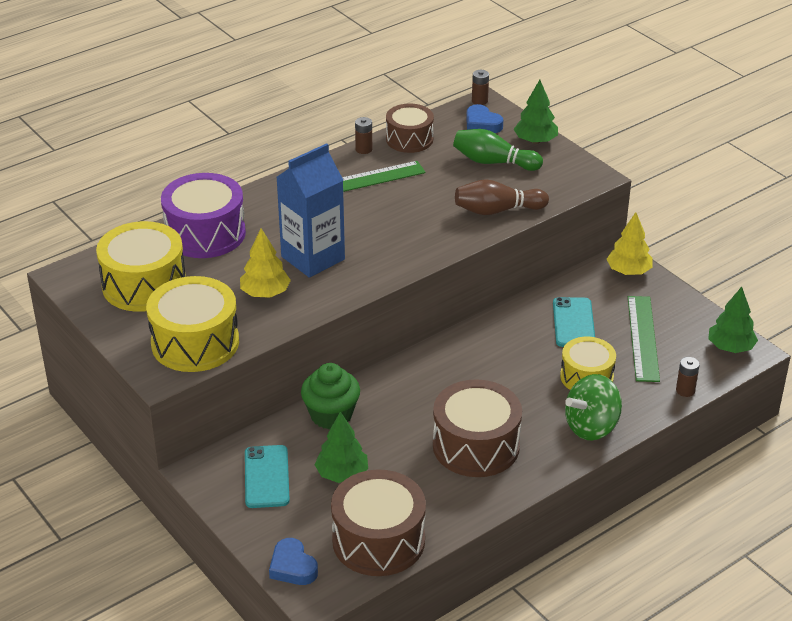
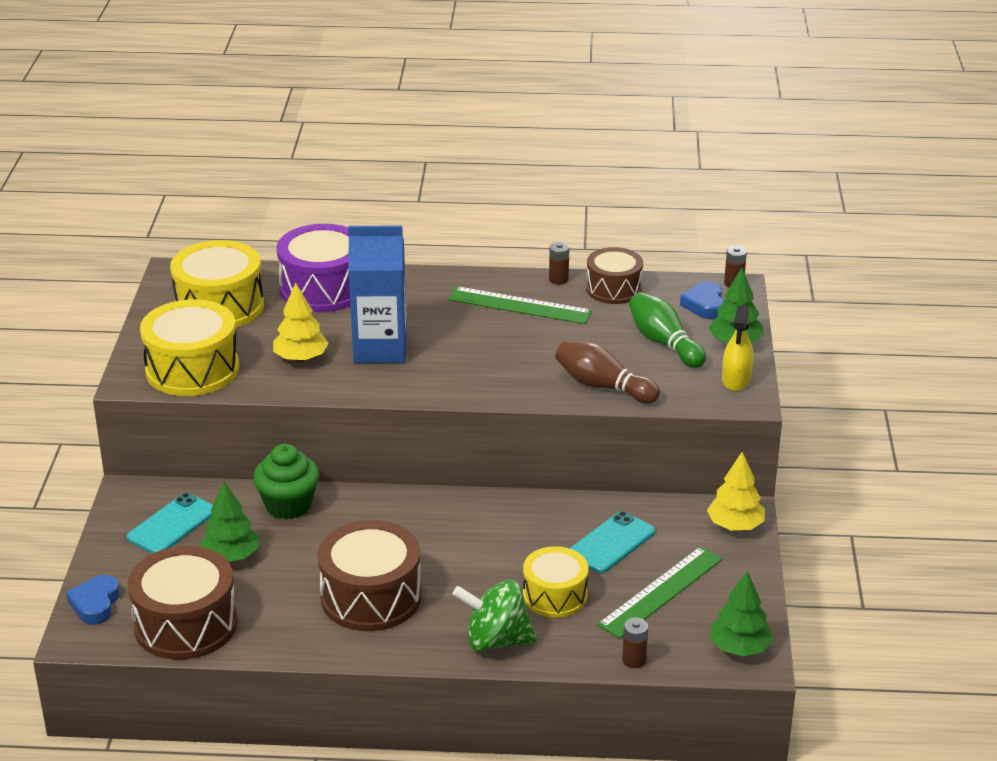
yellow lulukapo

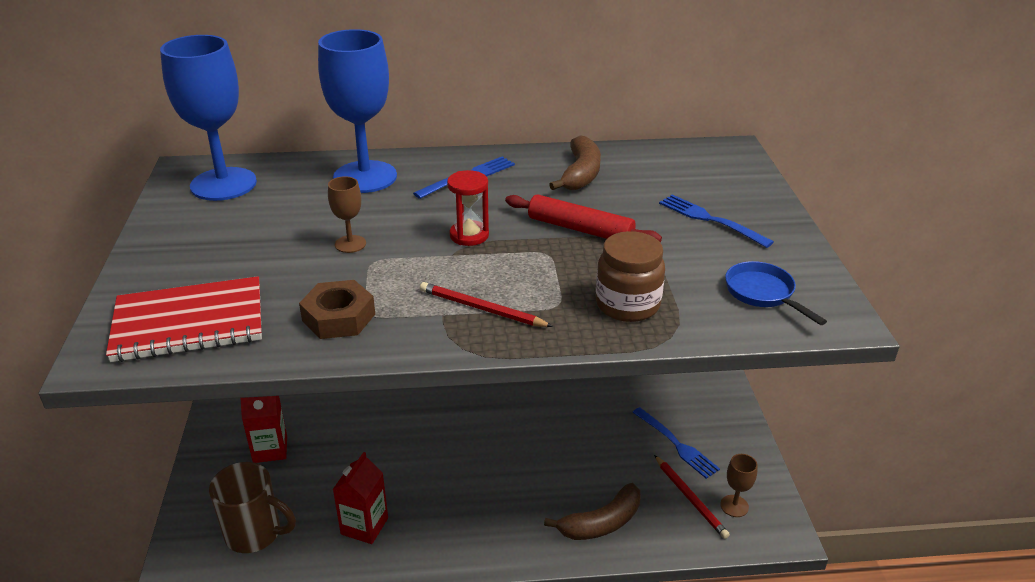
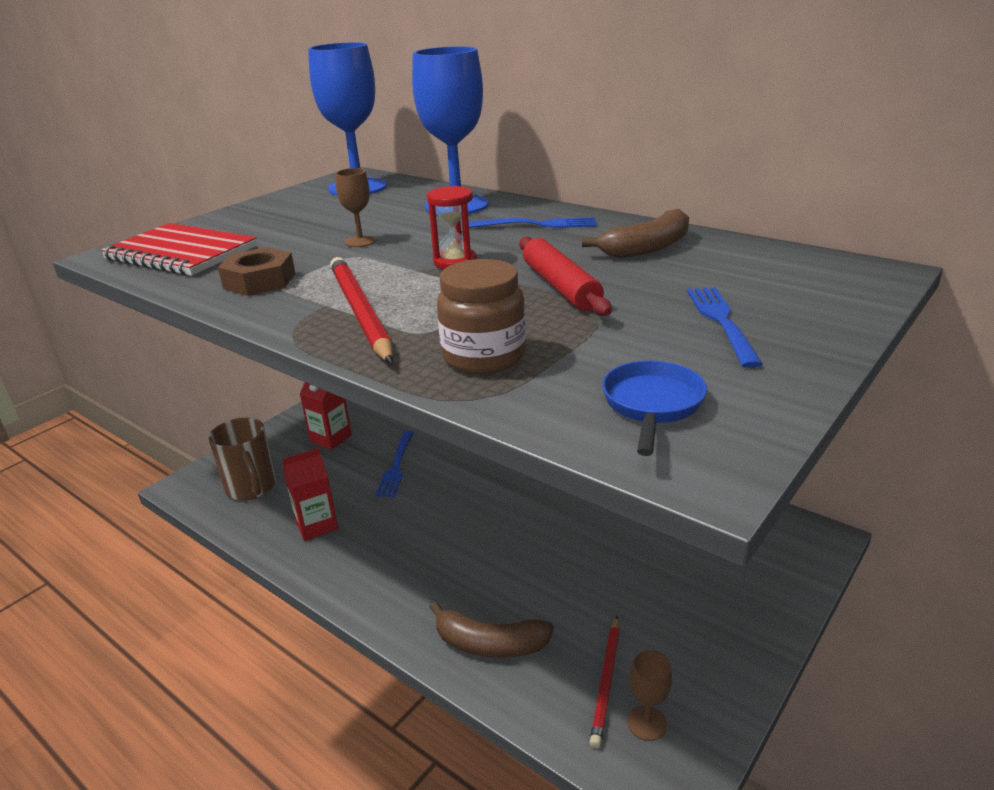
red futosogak (no. 1 from left)
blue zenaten (no. 1 from left)

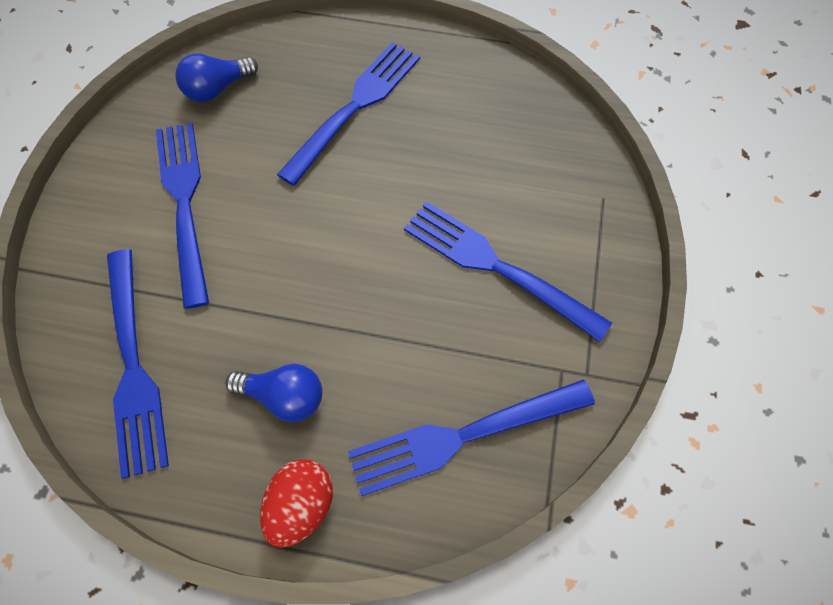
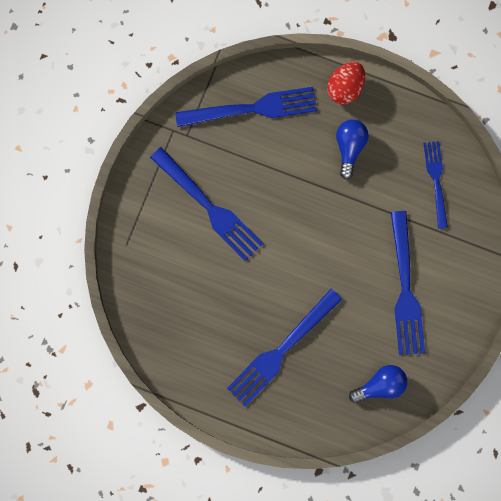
blue zenaten (no. 5 from left)
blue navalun (no. 1 from left)

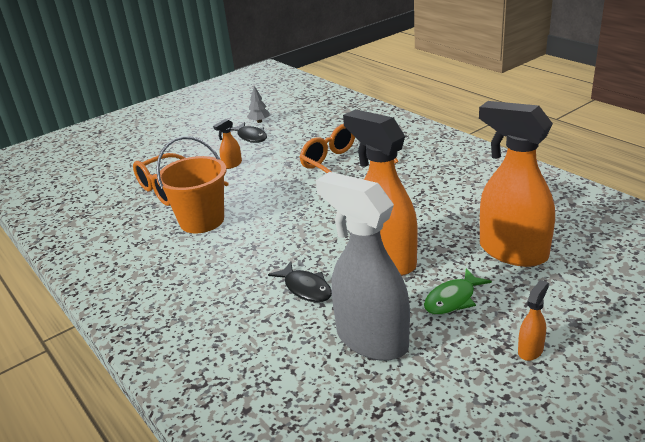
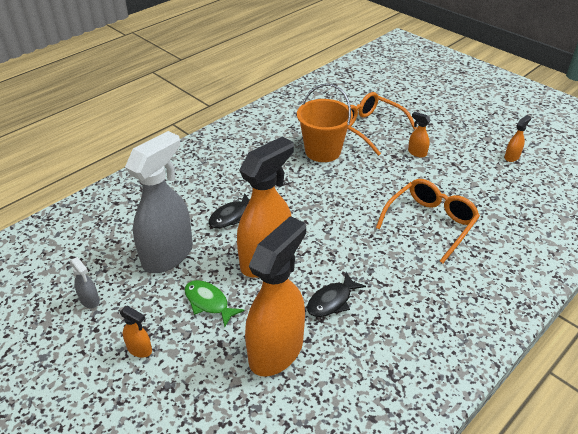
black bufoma (no. 2 from left)
orange lulukapo (no. 5 from left)
grey lulukapo (no. 1 from left)

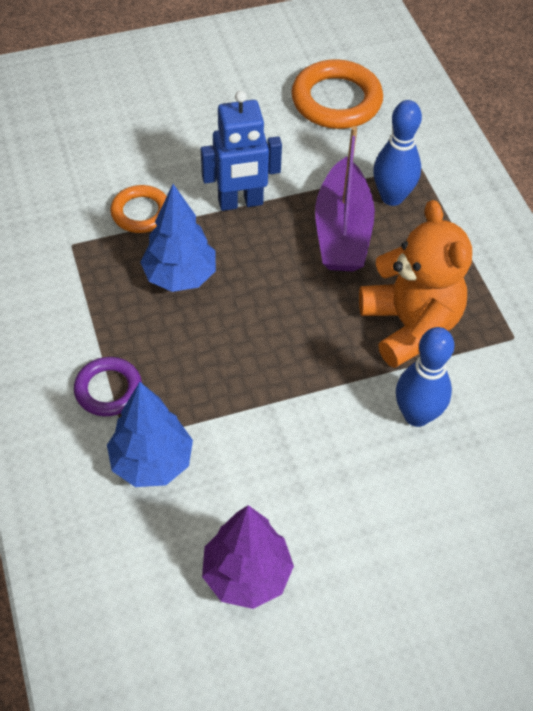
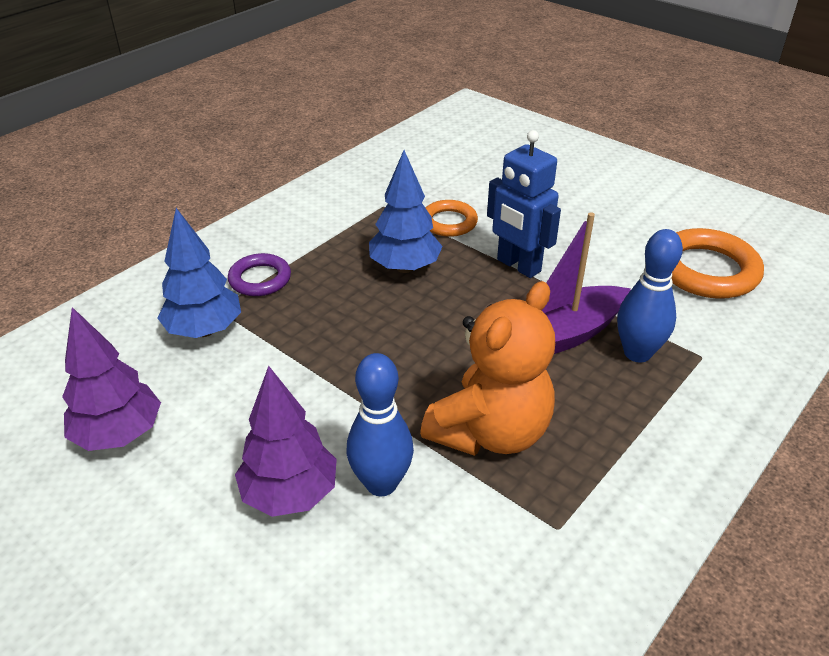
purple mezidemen (no. 2 from left)

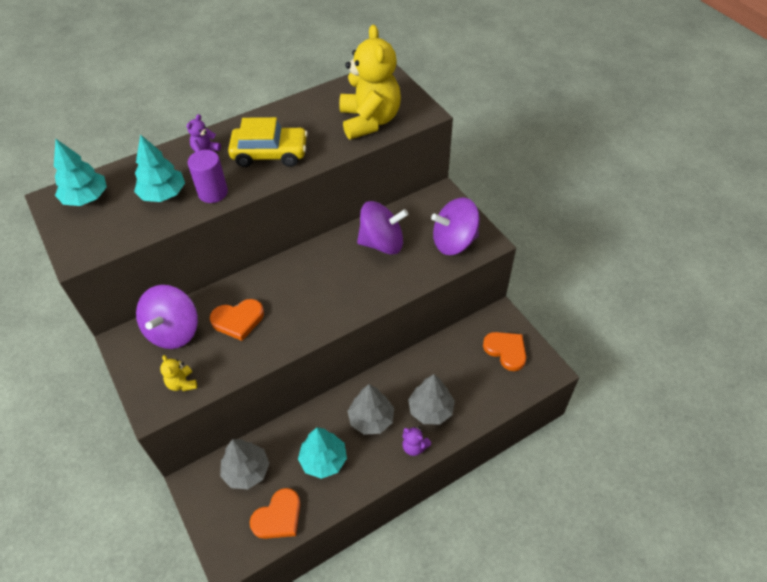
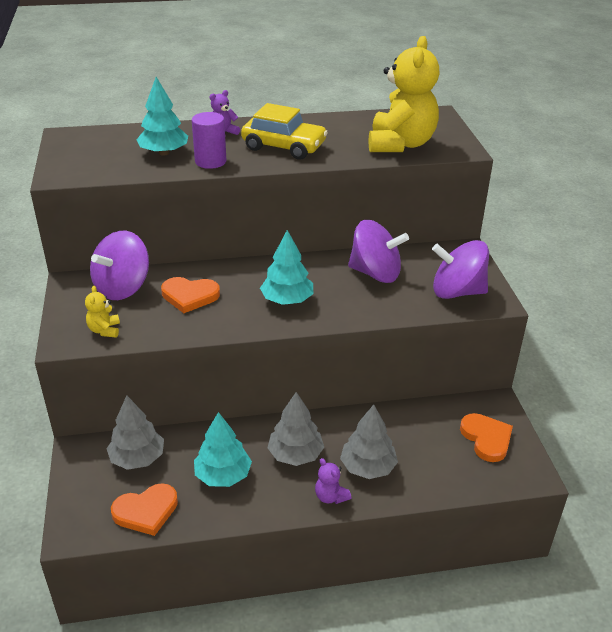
turquoise mezidemen (no. 3 from left)

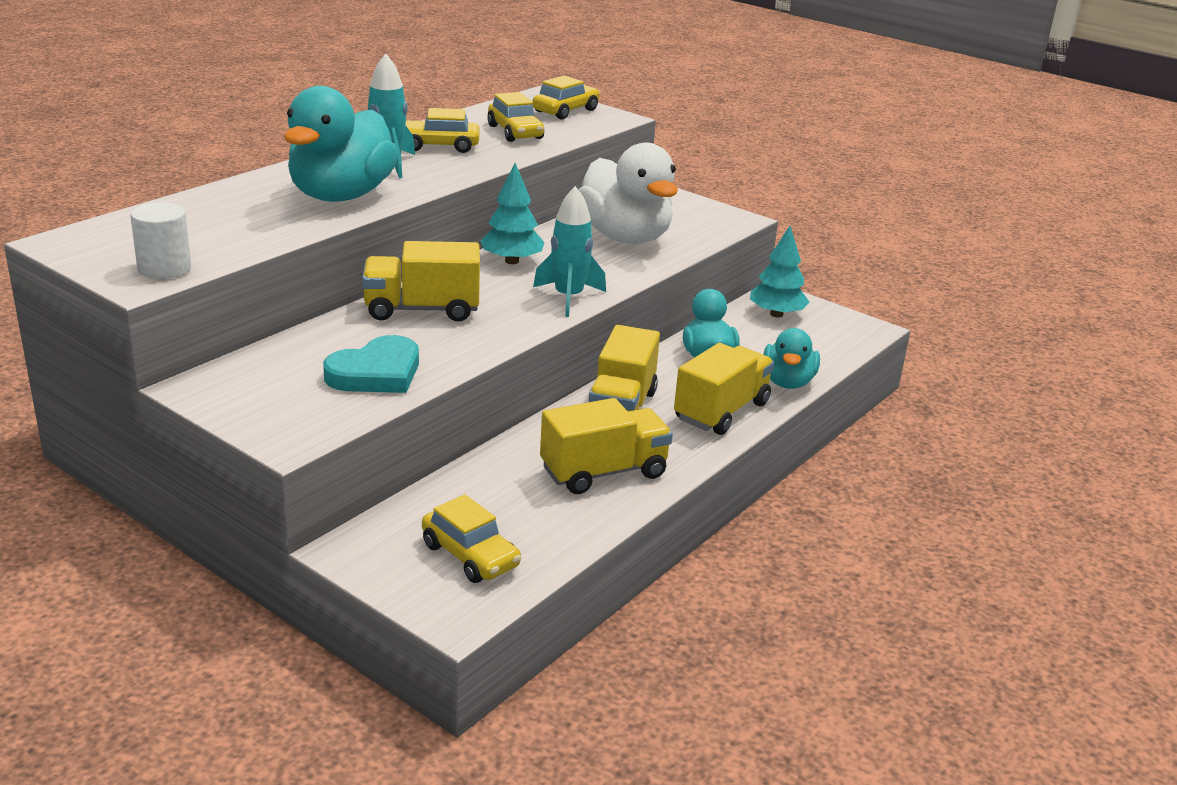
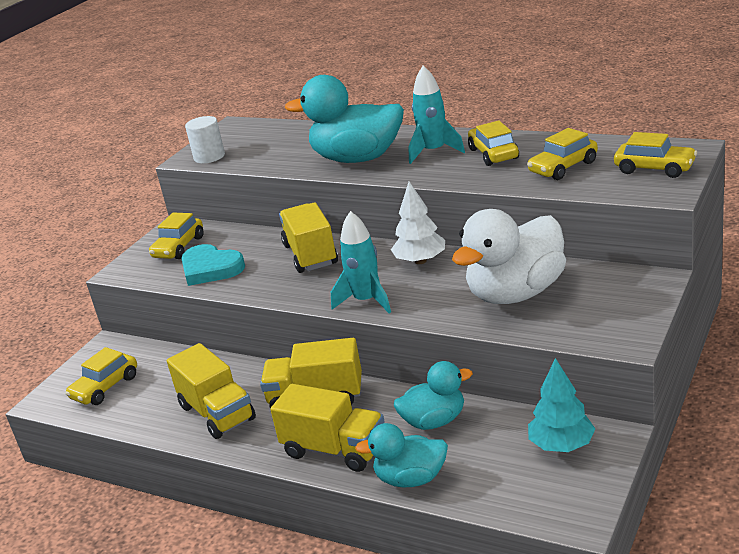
white mezidemen
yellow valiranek (no. 2 from left)

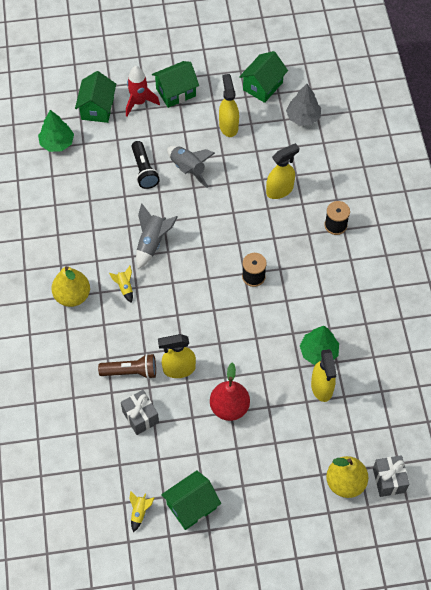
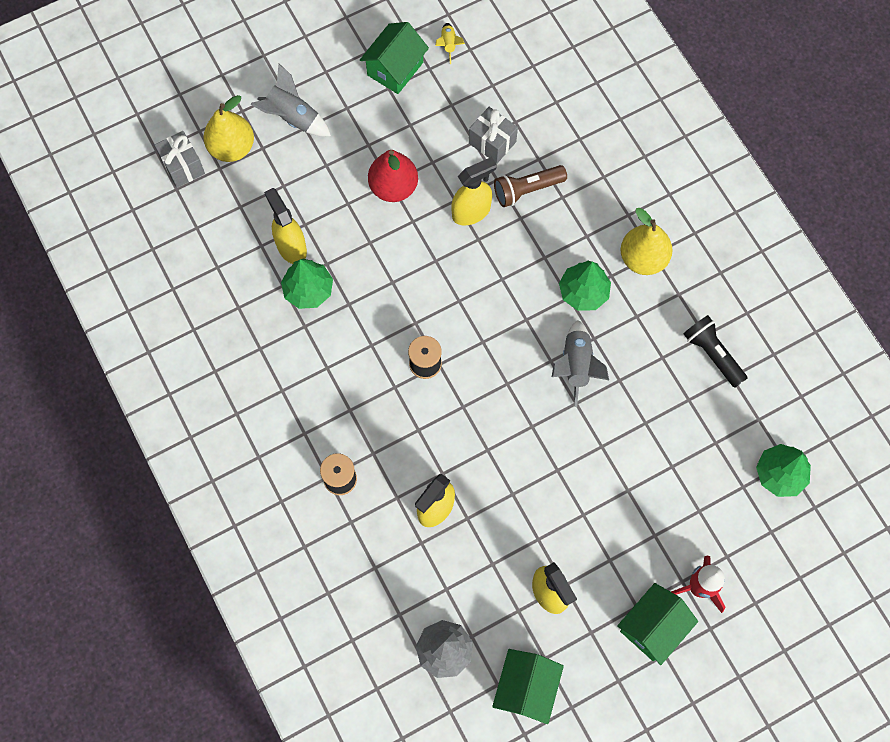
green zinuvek (no. 1 from left in the first image)
green mezidemen (no. 2 from left)
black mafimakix
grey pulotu (no. 1 from left)

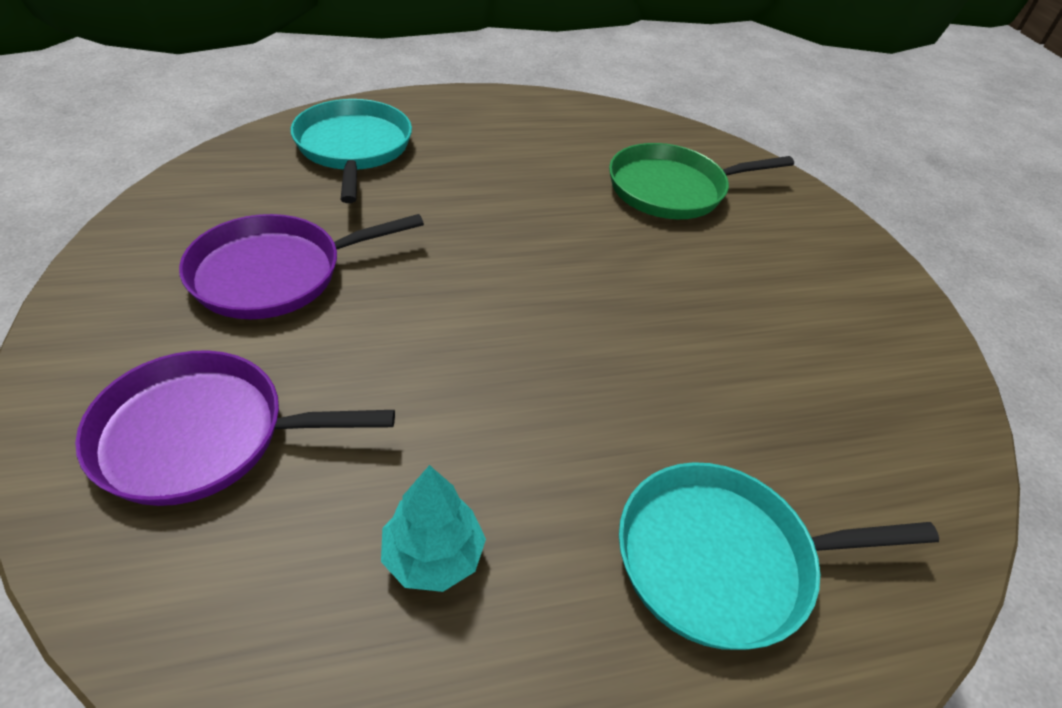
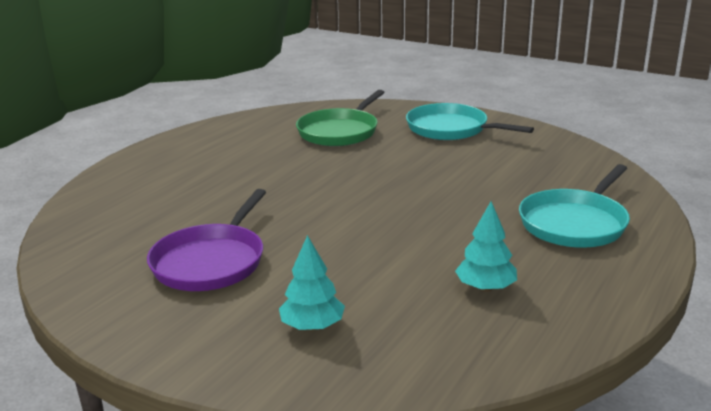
turquoise mezidemen (no. 1 from left)
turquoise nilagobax (no. 1 from left)

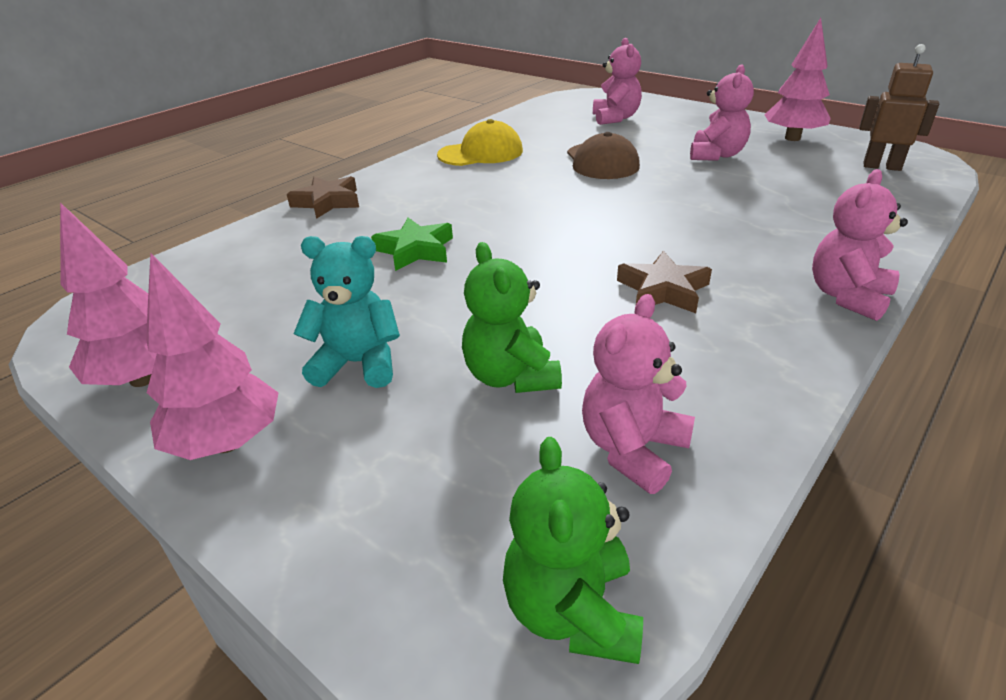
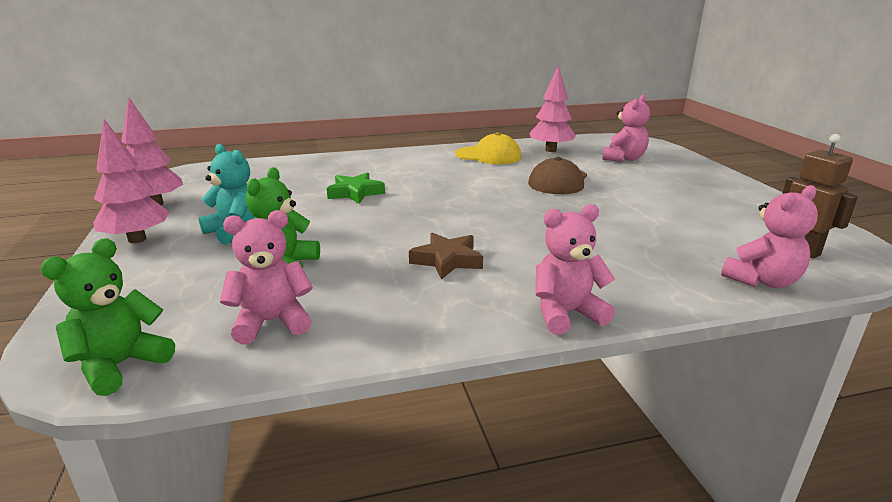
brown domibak (no. 1 from left in the first image)
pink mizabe (no. 4 from left)
pink mezidemen (no. 3 from left)

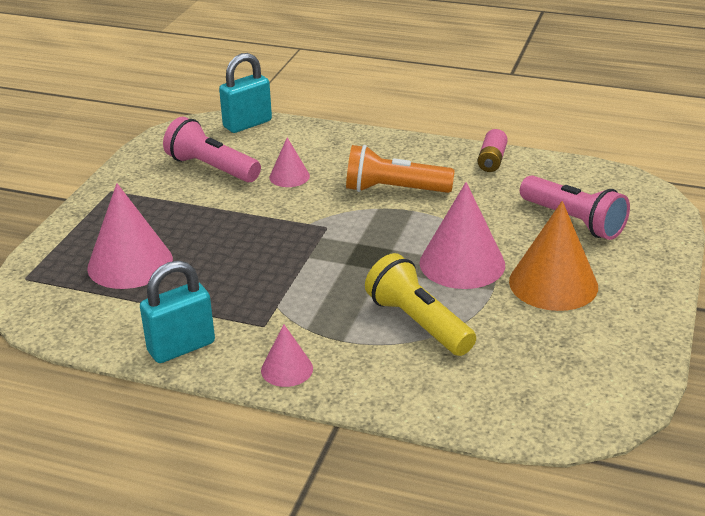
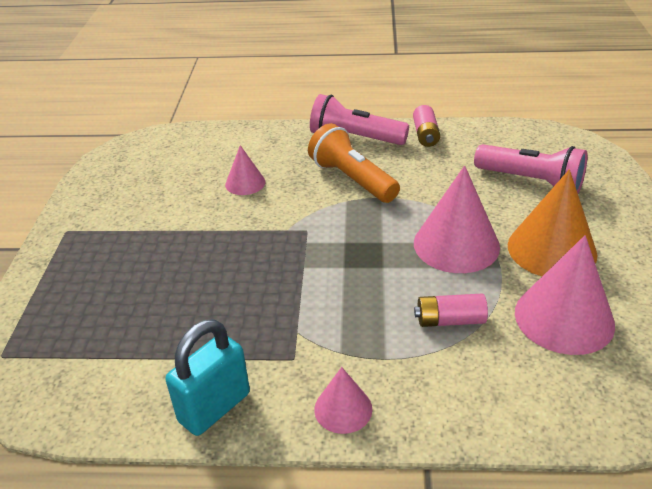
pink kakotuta (no. 4 from left)
pink mafimakix (no. 1 from left)
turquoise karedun (no. 2 from left in the first image)
orange mafimakix
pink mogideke (no. 2 from left)

